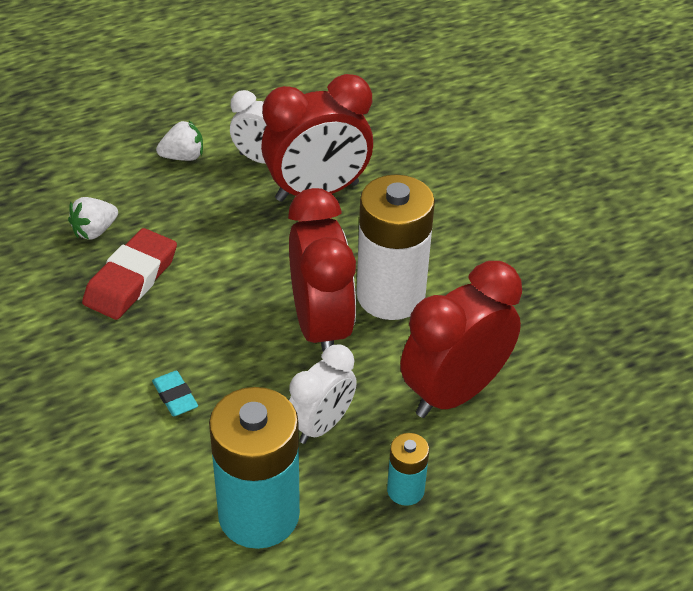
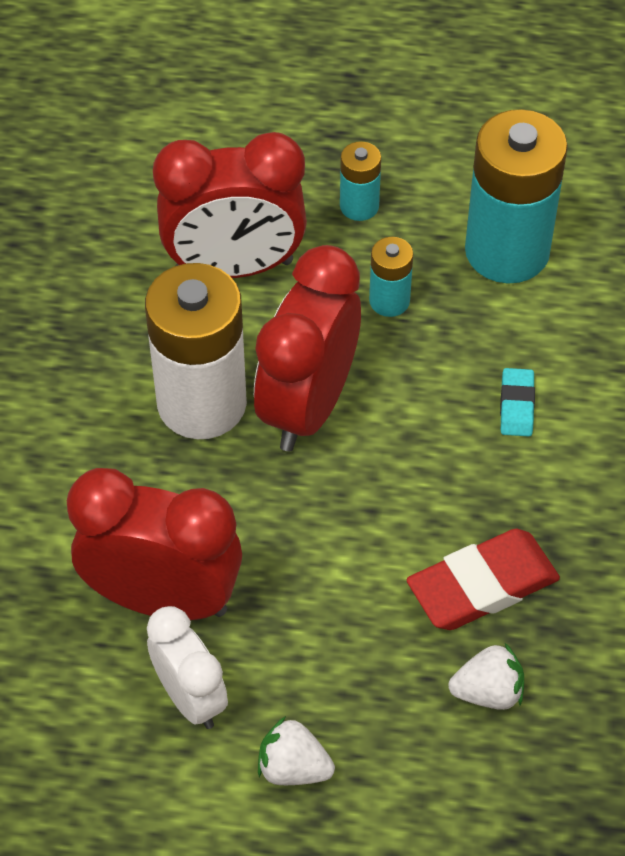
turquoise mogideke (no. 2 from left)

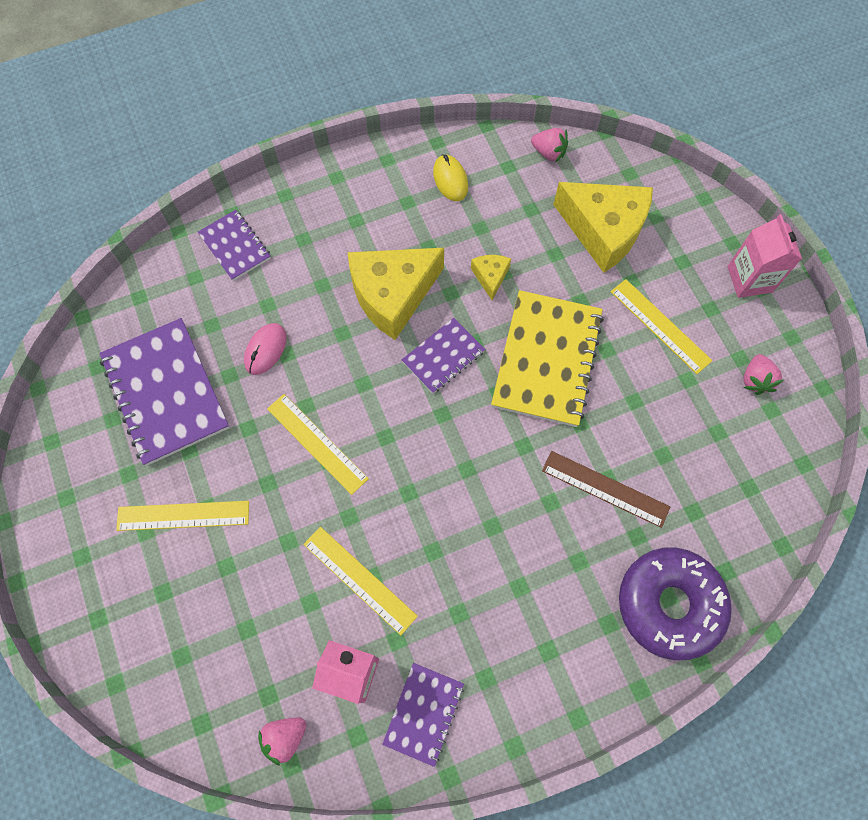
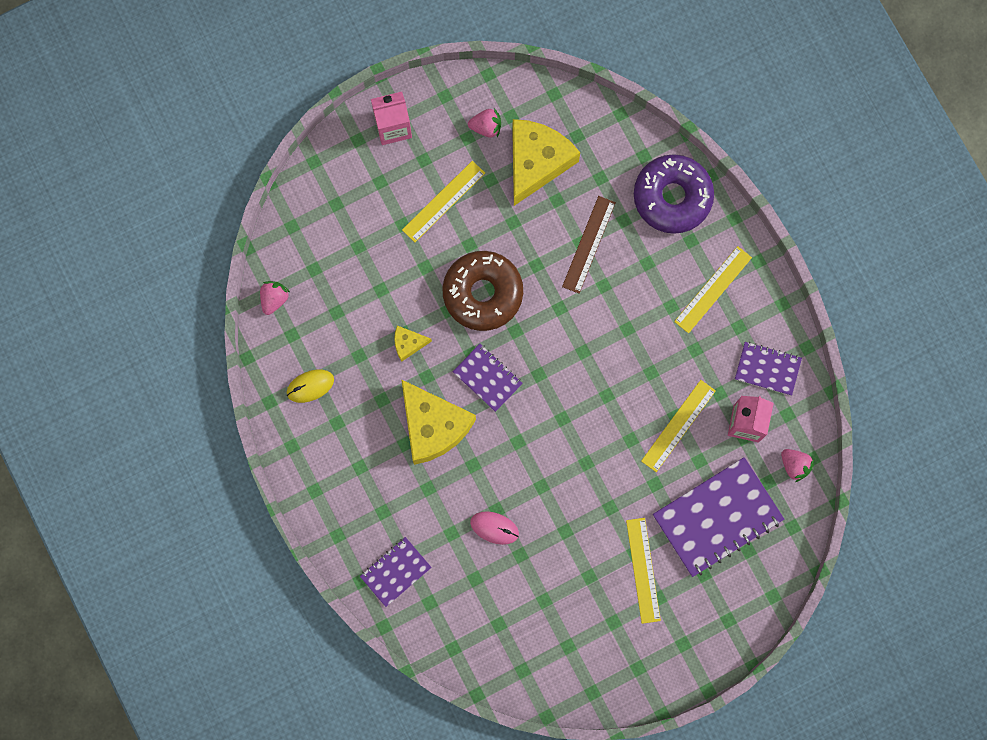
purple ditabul (no. 3 from left)
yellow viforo (no. 4 from left)
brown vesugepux
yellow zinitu (no. 3 from left)

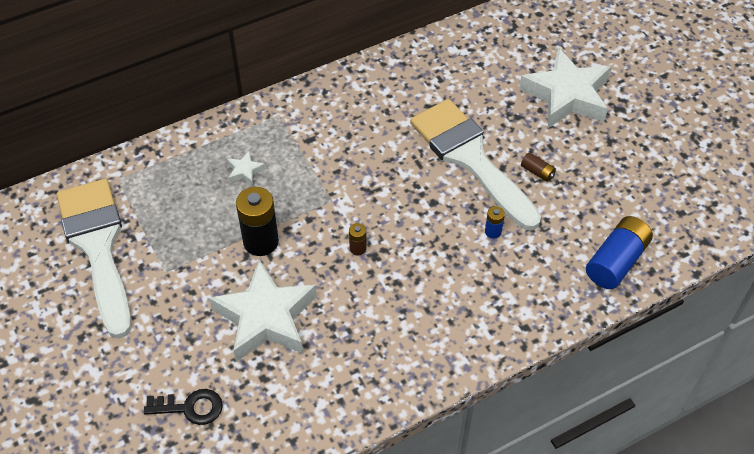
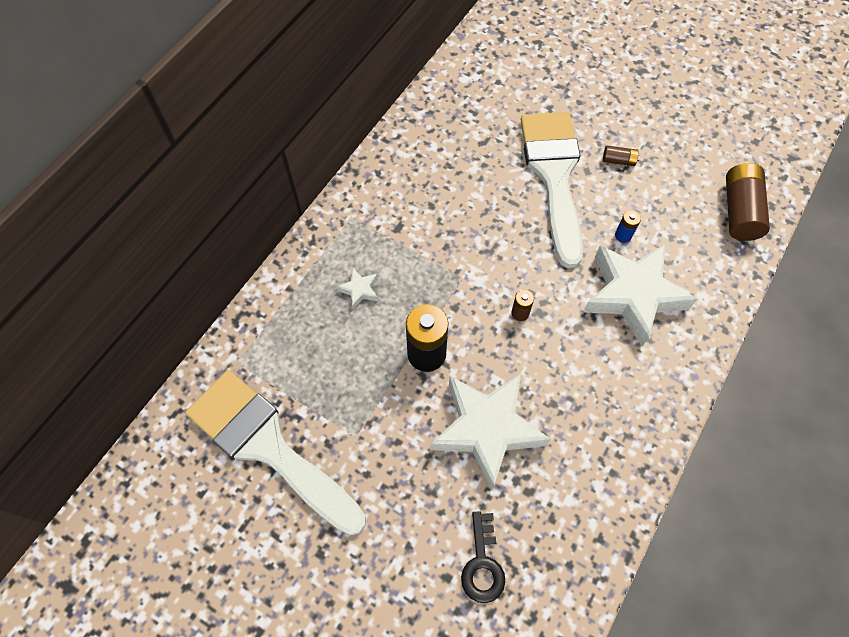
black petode
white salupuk (no. 2 from left)
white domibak (no. 3 from left)
brown mogideke (no. 3 from left)

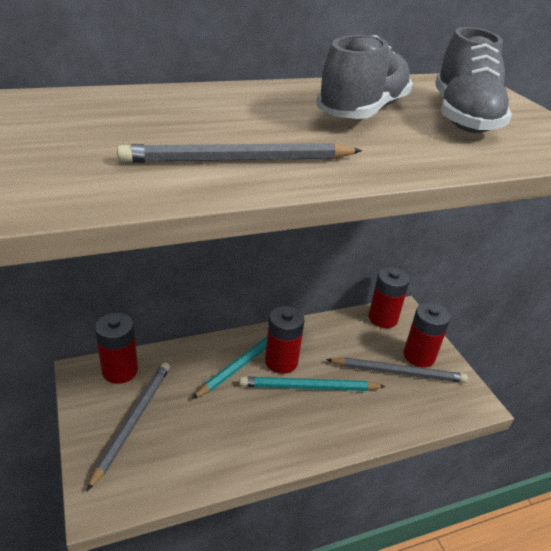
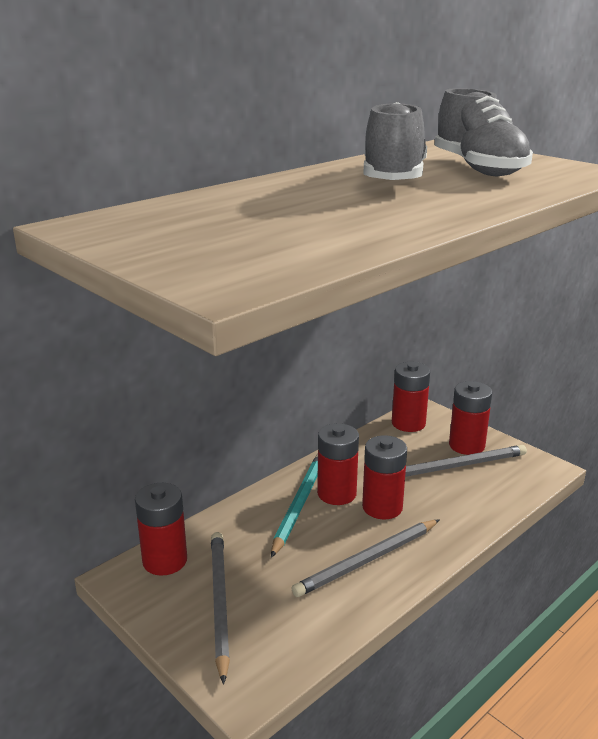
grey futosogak (no. 2 from left)
red mogideke (no. 3 from left)

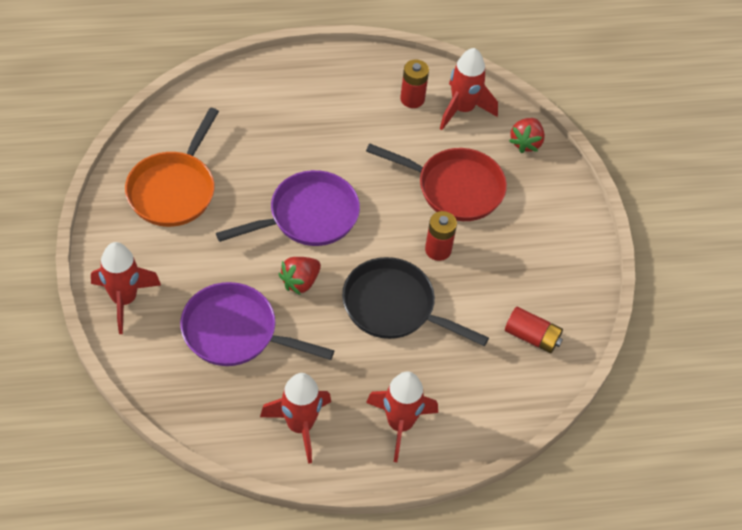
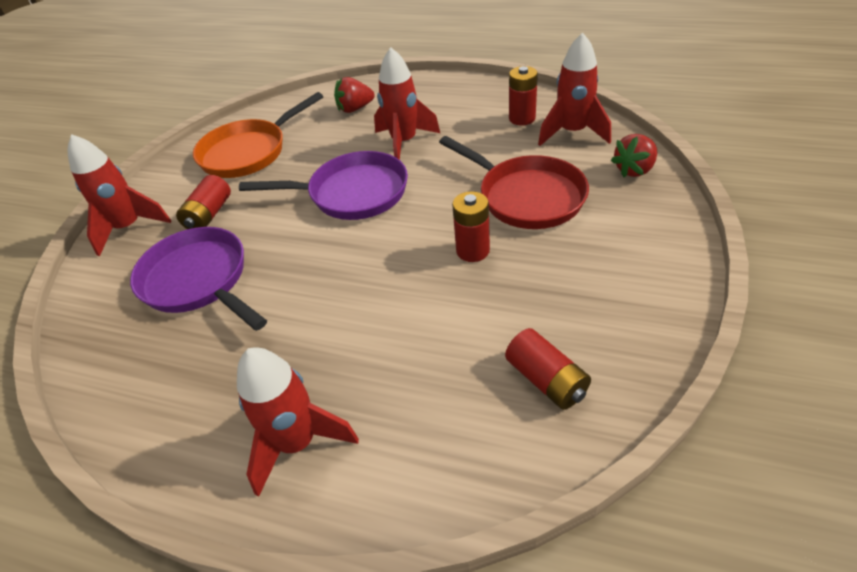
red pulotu (no. 3 from left)
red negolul (no. 1 from left)
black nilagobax
red mogideke (no. 1 from left)

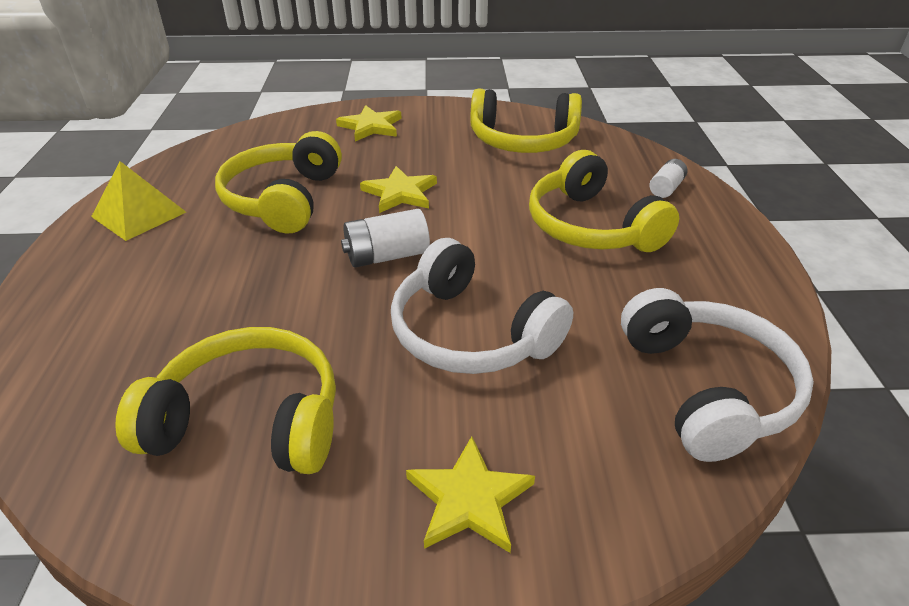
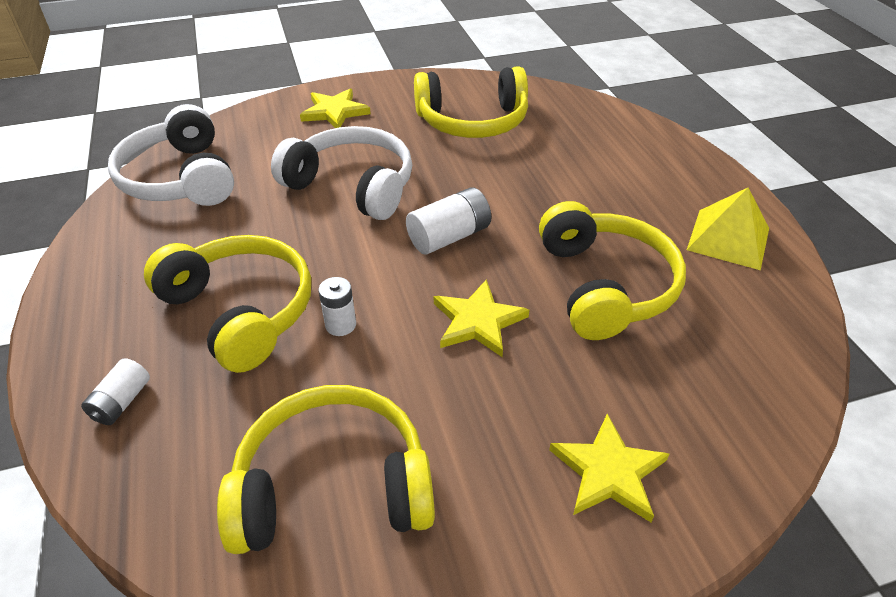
white mogideke (no. 2 from left)

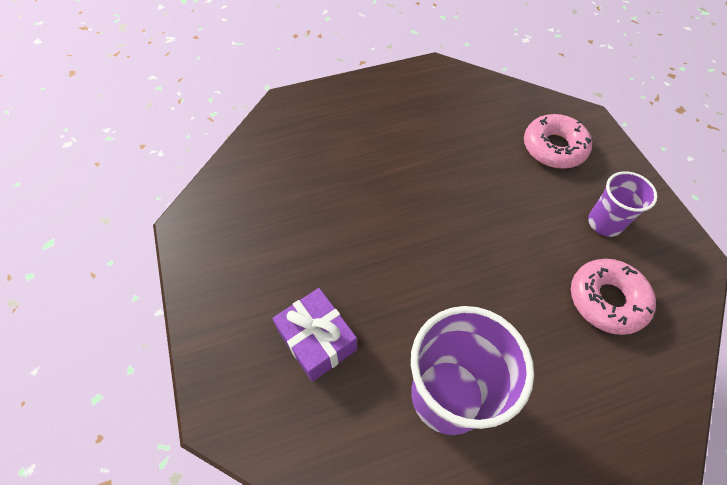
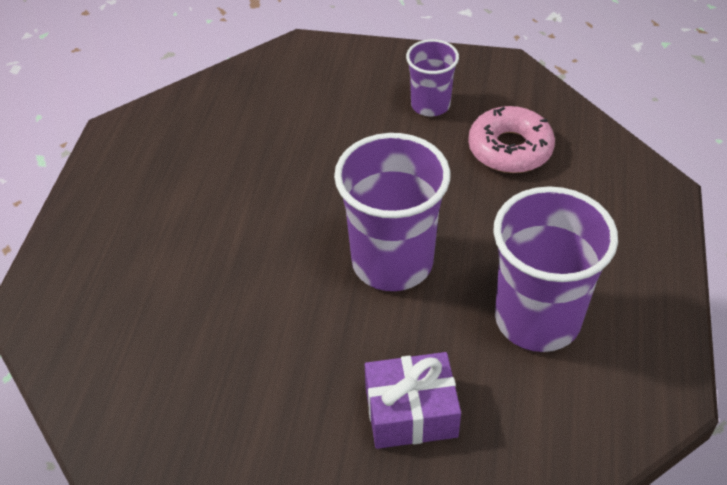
pink vesugepux (no. 1 from left in the first image)
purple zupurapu (no. 1 from left)

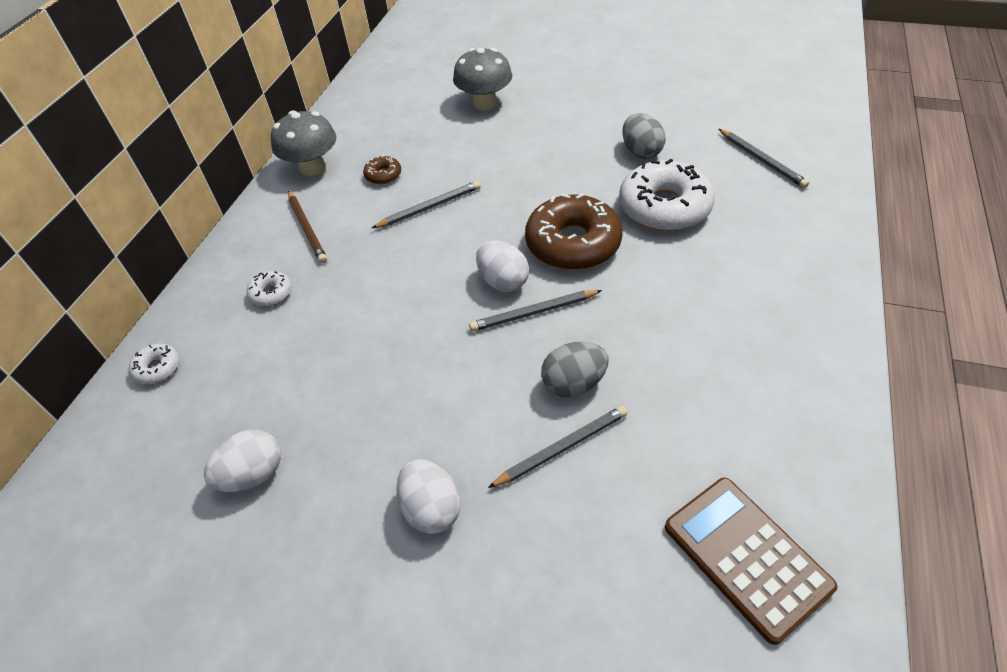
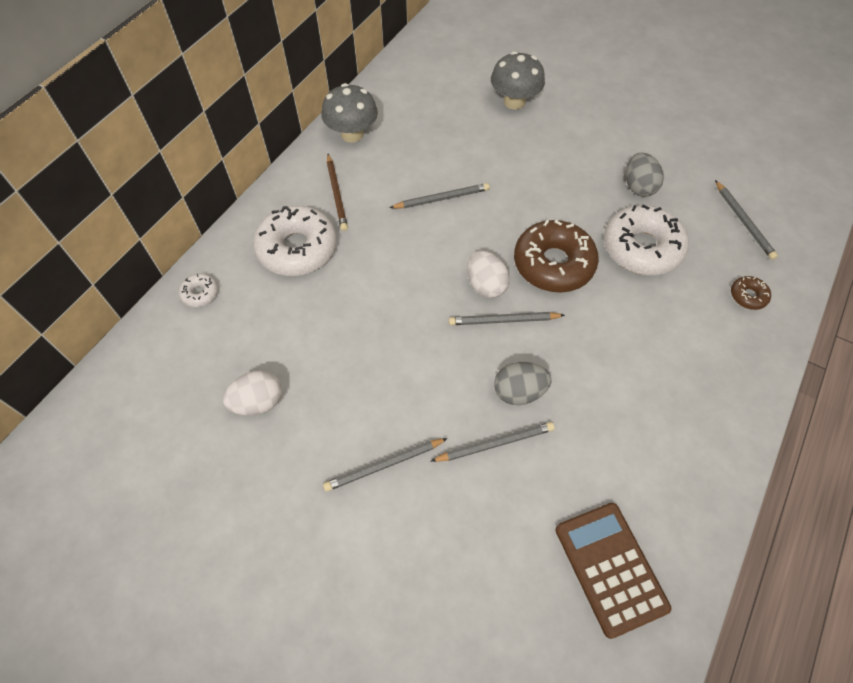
white vesugepux (no. 2 from left)
brown vesugepux (no. 2 from left)
grey futosogak (no. 1 from left)

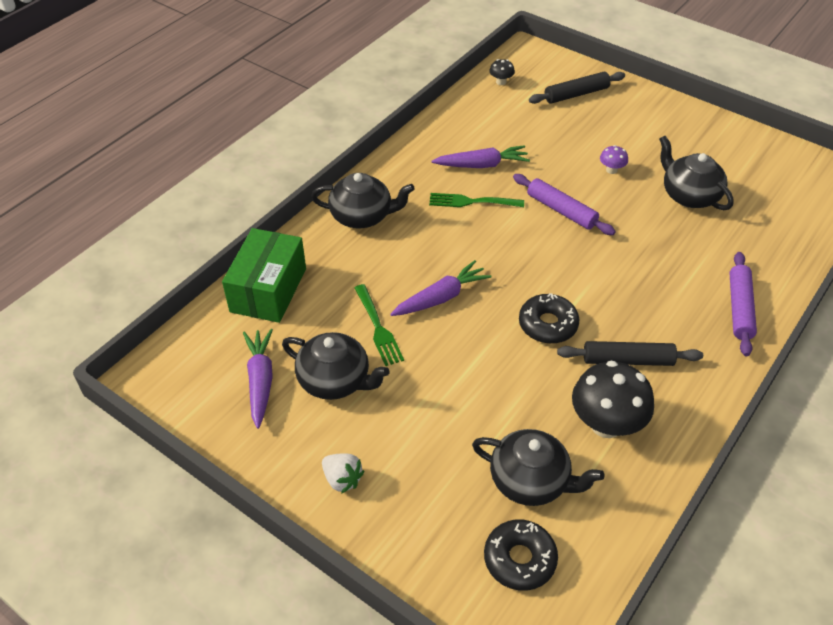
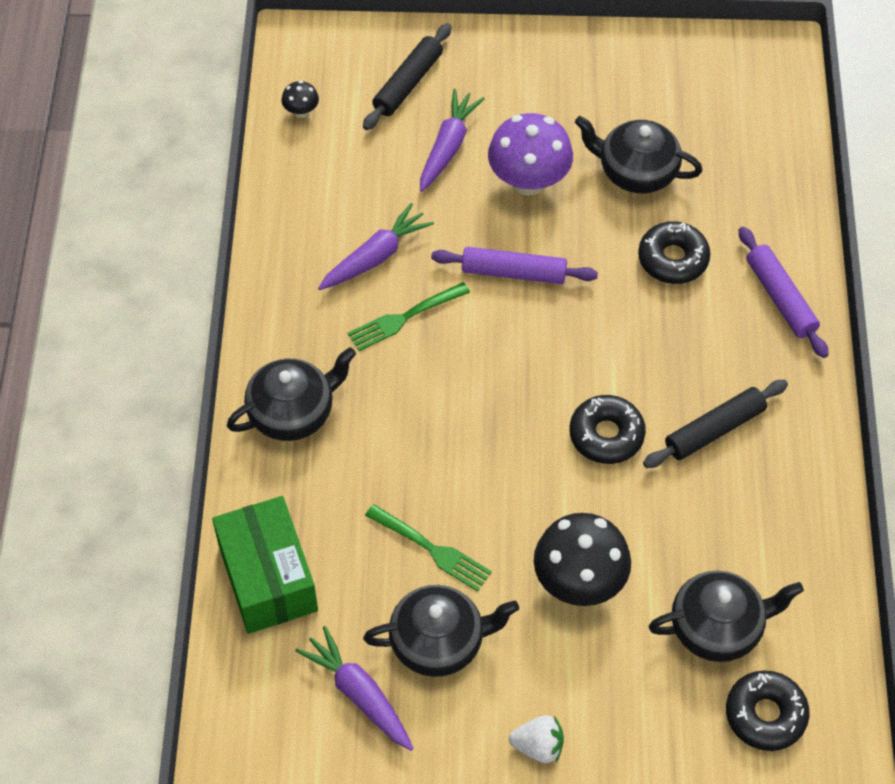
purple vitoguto (no. 3 from left)
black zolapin (no. 2 from left)
purple zolapin
black vesugepux (no. 2 from left)

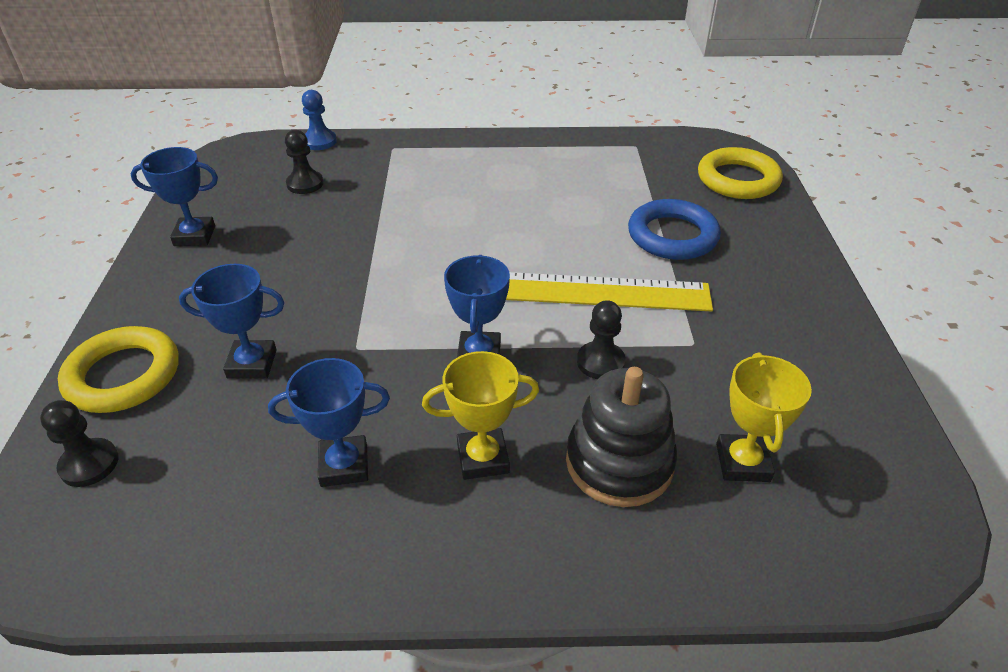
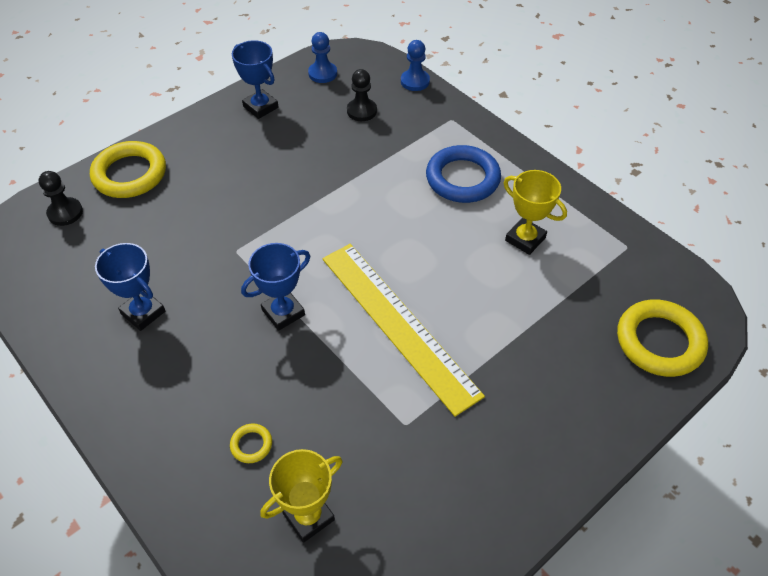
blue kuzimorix (no. 2 from left in the first image)
yellow kuzimorix (no. 2 from left)
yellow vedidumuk (no. 2 from left)
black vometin (no. 3 from left in the first image)
blue vedidumuk
blue vometin (no. 1 from left)

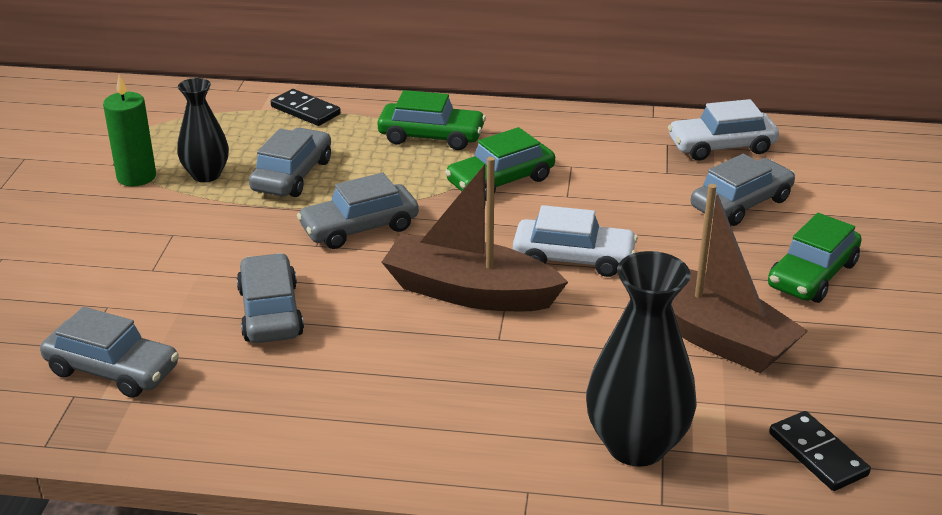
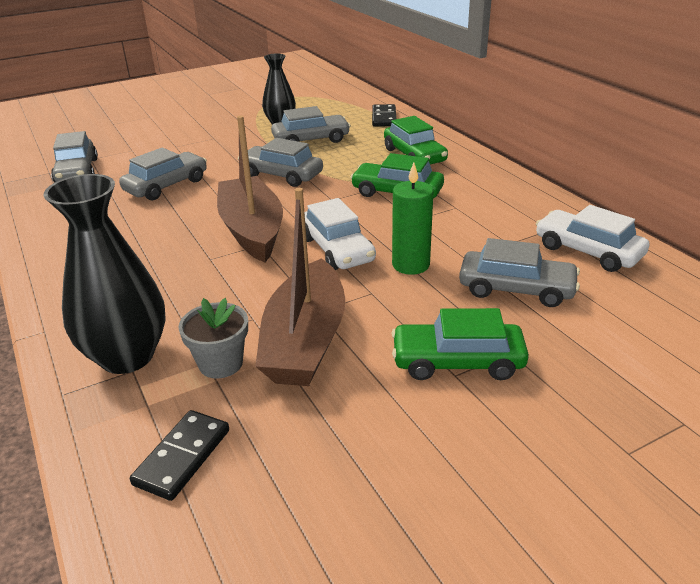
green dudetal
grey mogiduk

